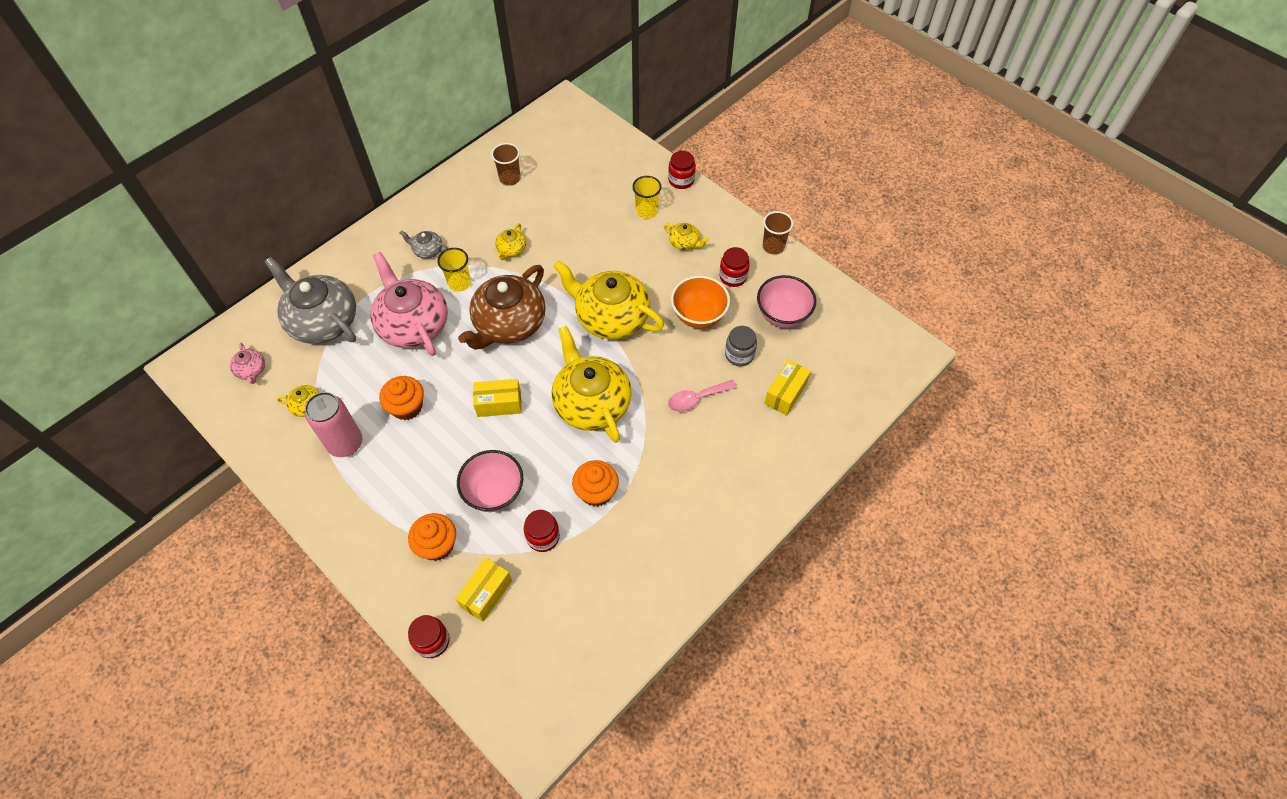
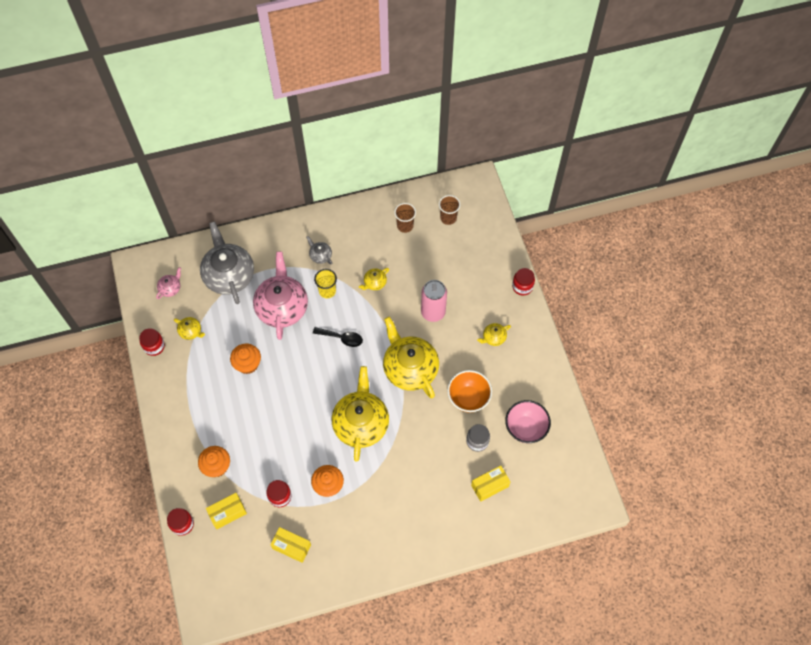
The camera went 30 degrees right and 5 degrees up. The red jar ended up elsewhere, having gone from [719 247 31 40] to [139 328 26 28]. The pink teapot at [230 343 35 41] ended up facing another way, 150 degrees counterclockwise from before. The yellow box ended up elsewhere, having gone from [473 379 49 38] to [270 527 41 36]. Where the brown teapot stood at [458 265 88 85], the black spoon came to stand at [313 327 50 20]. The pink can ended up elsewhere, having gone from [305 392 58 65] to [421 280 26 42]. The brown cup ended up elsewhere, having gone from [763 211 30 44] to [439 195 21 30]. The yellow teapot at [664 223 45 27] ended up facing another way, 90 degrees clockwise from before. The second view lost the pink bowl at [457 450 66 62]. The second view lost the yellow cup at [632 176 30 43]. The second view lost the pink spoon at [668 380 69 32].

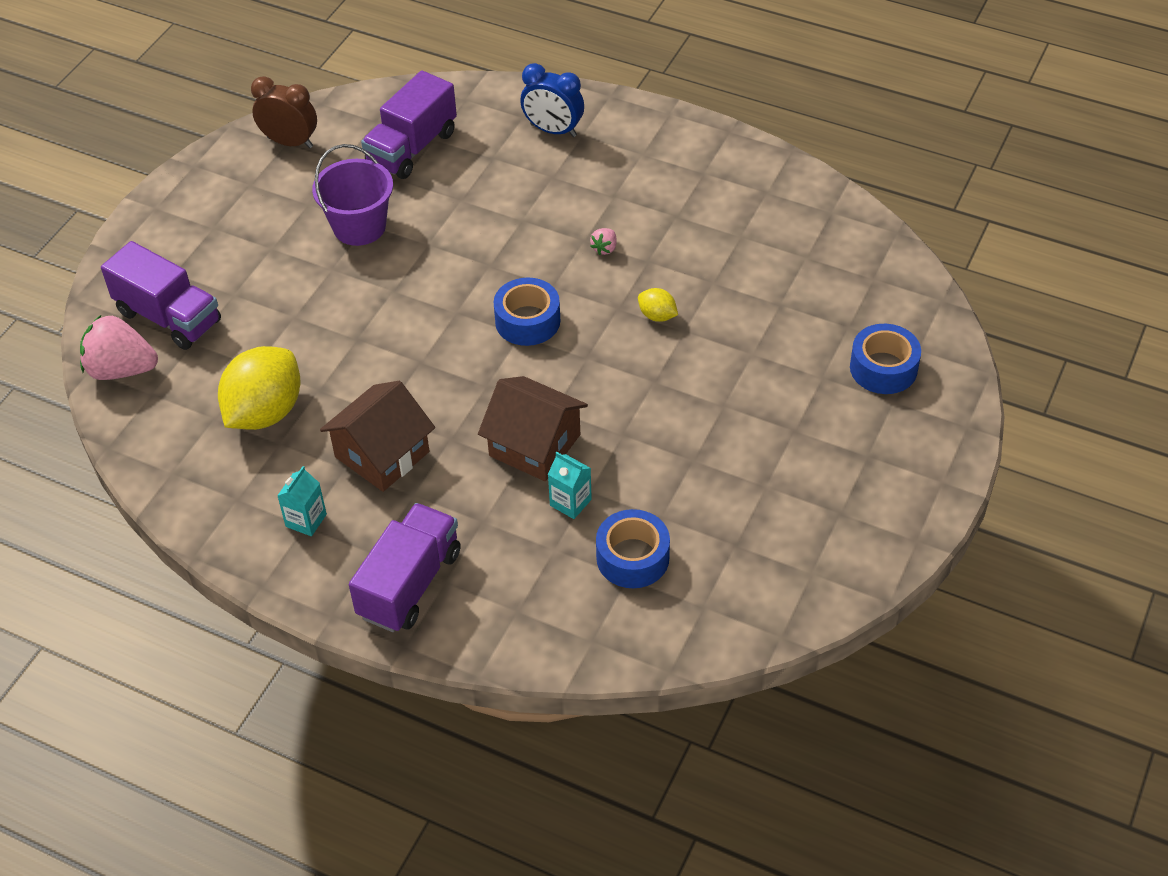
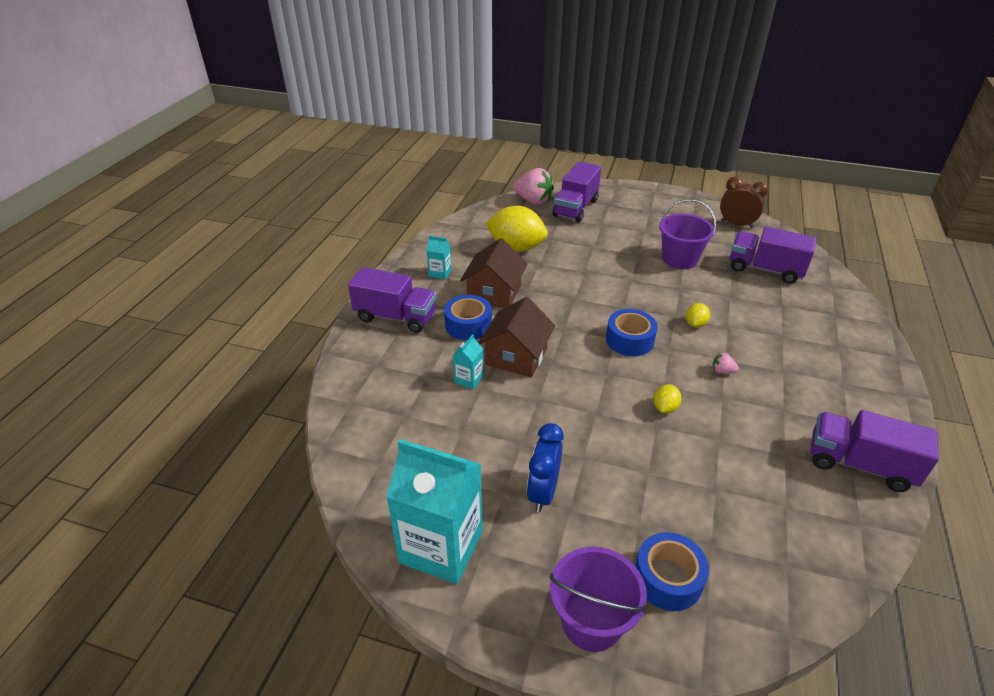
The camera went 80 degrees right and 10 degrees down. The second view gained the turquoise carton at [386 439 97 145]. The blue tape ended up elsewhere, having gone from [596 509 74 79] to [444 295 48 45]. The brown house at [320 381 115 111] ended up facing another way, 75 degrees clockwise from before. The pink strawberry at [80 314 78 66] ended up facing another way, 120 degrees clockwise from before. The blue clock ended up elsewhere, having gone from [520 63 64 74] to [527 423 37 89]. The second view gained the purple bucket at [550 547 98 105]. The second view gained the yellow lemon at [686 303 24 25]. The brown clock at [251 76 66 72] ended up facing another way, 75 degrees counterclockwise from before. The second view gained the purple truck at [811 410 128 82].

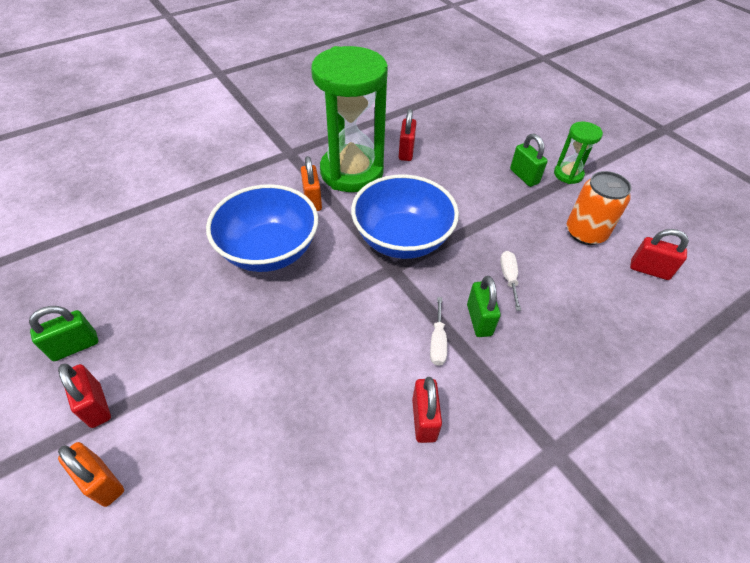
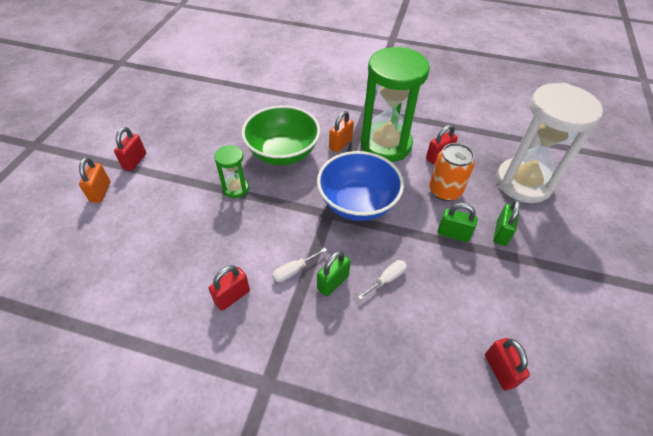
The camera went 50 degrees right and 0 degrees up. The green hourglass ended up elsewhere, having gone from [554 122 49 62] to [214 145 35 53]. What was the blue bowl at [206 184 112 88] turned into the green bowl at [242 105 78 60]. The orange can ended up elsewhere, having gone from [567 171 64 74] to [429 143 46 58]. The green padlock ended up elsewhere, having gone from [29 306 69 55] to [438 203 40 39]. The second view gained the white hourglass at [496 83 107 120].

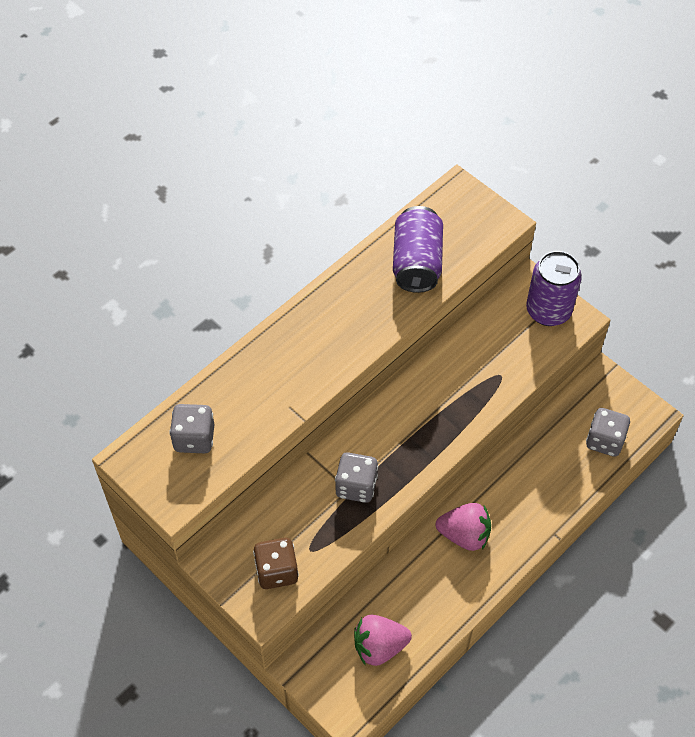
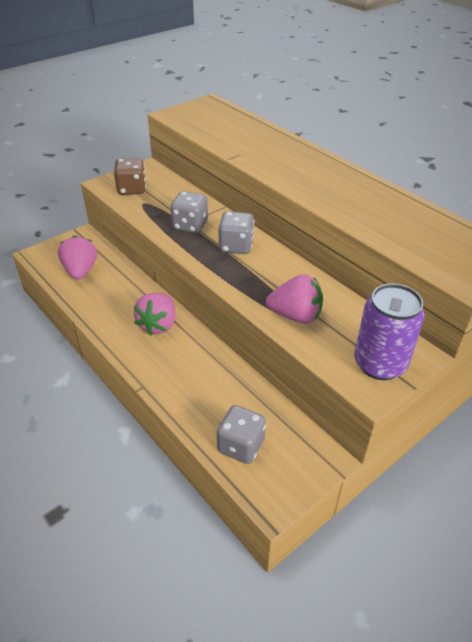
The camera went 95 degrees right and 15 degrees down. The grey dice ended up elsewhere, having gone from [169 404 46 49] to [218 211 36 43]. The second view gained the pink strawberry at [266 275 57 48]. The second view lost the purple can at [393 206 50 87].

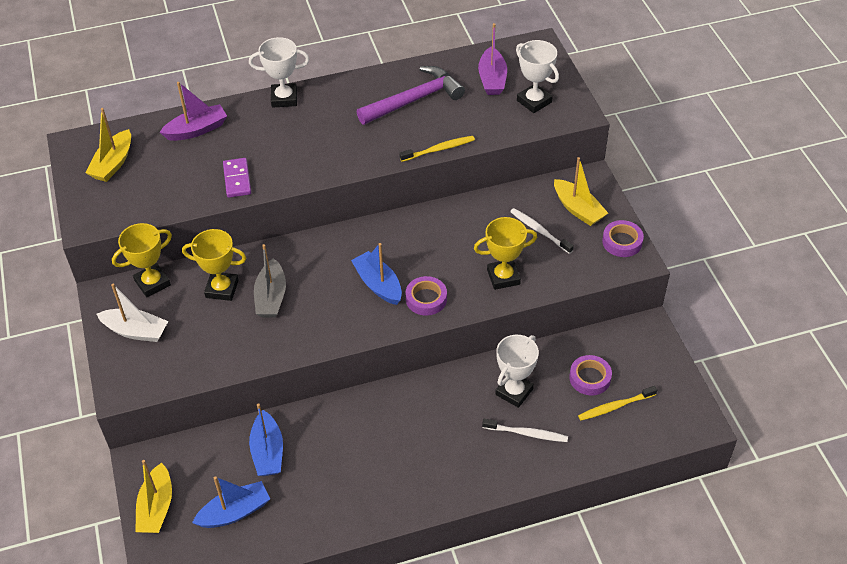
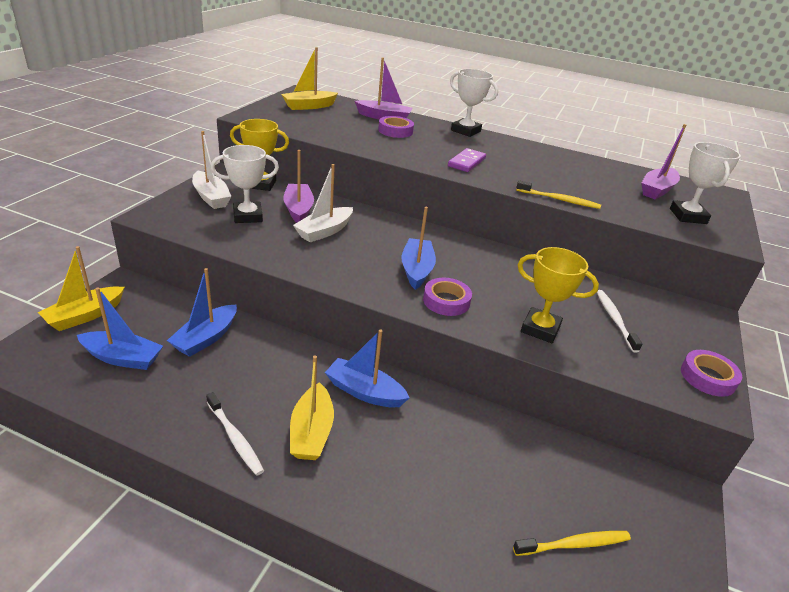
The camera went 35 degrees right and 15 degrees down. The white toothbrush ended up elsewhere, having gone from [482 419 86 23] to [206 392 58 84]. The white trophy ended up elsewhere, having gone from [495 335 44 73] to [211 145 68 78]. Where the yellow trophy stood at [182 229 64 72], the purple boat came to stand at [283 150 31 73]. The yellow boat ended up elsewhere, having gone from [554 157 54 69] to [290 356 44 104]. What was the grey boat at [254 244 32 74] turned into the white boat at [293 164 60 78]. The second view gained the blue boat at [325 329 85 79]. The purple tape ended up elsewhere, having gone from [569 355 43 41] to [378 116 36 22]. The purple domino ended up elsewhere, having gone from [223 158 28 40] to [448 148 38 24]. The yellow toothbrush at [578 386 79 35] ended up facing another way, 150 degrees clockwise from before. The second view lost the purple hammer at [357 66 108 59].

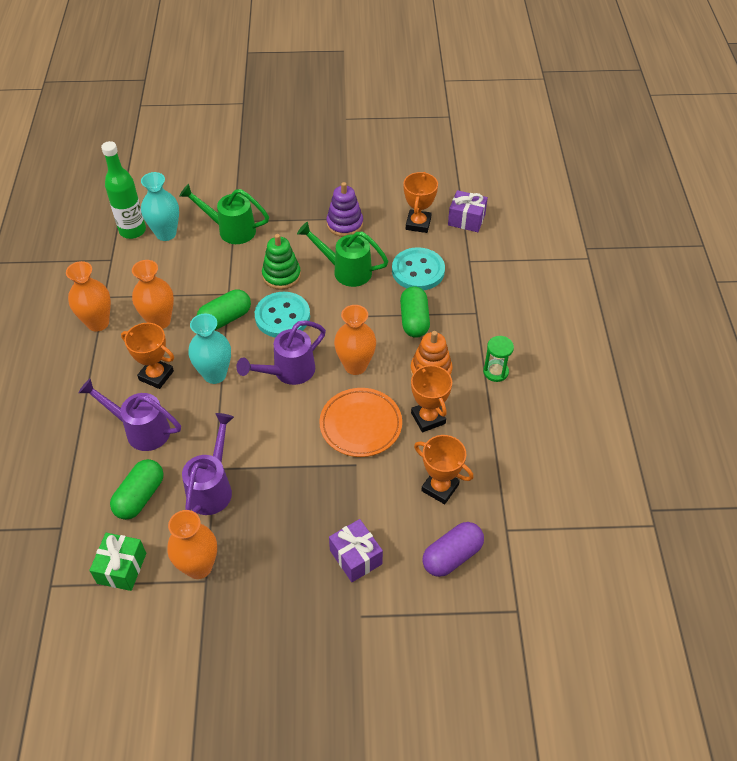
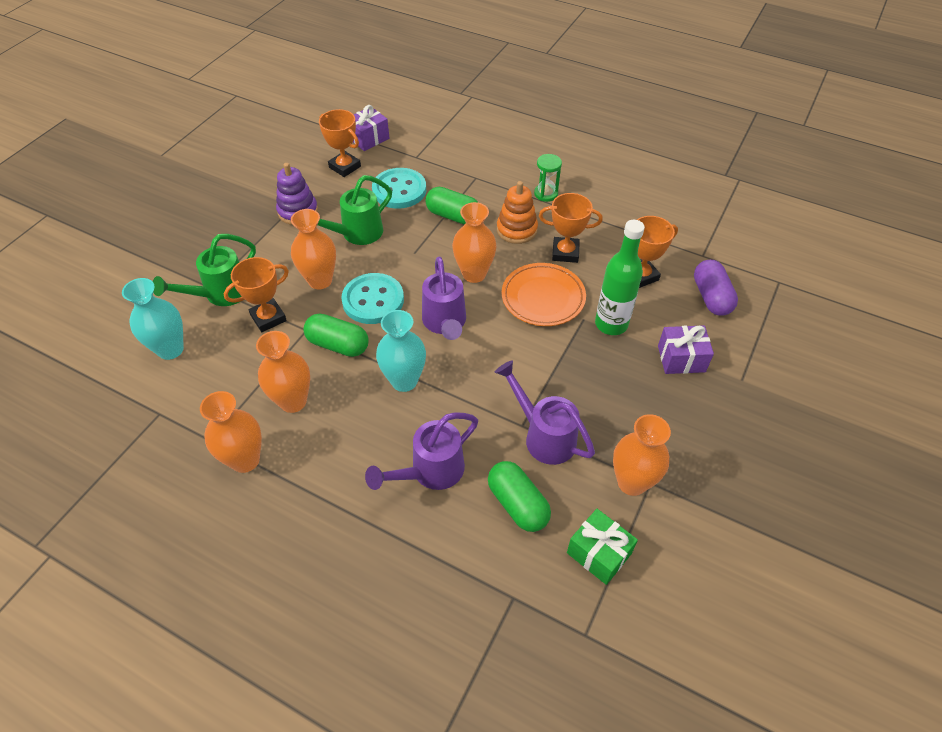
The camera went 60 degrees left and 0 degrees up. The orange trophy ended up elsewhere, having gone from [121 323 53 66] to [224 257 65 75]. Where the green stacking toy stood at [262 234 39 56], the orange vase came to stand at [291 209 45 80]. The green capsule at [197 289 54 41] ended up facing another way, 60 degrees counterclockwise from before. The green bottle ended up elsewhere, having gone from [101 141 45 98] to [595 220 50 115].

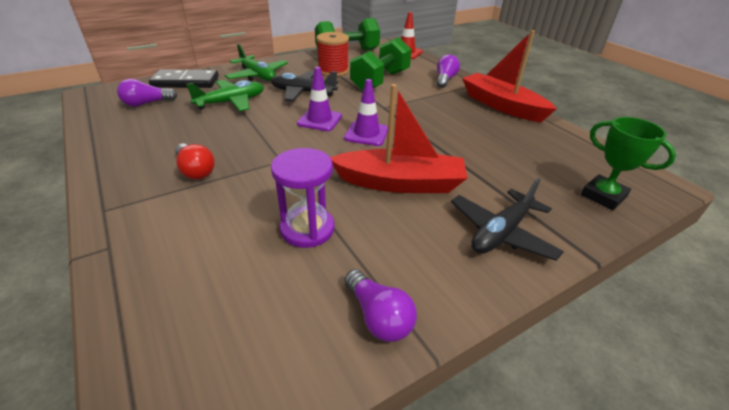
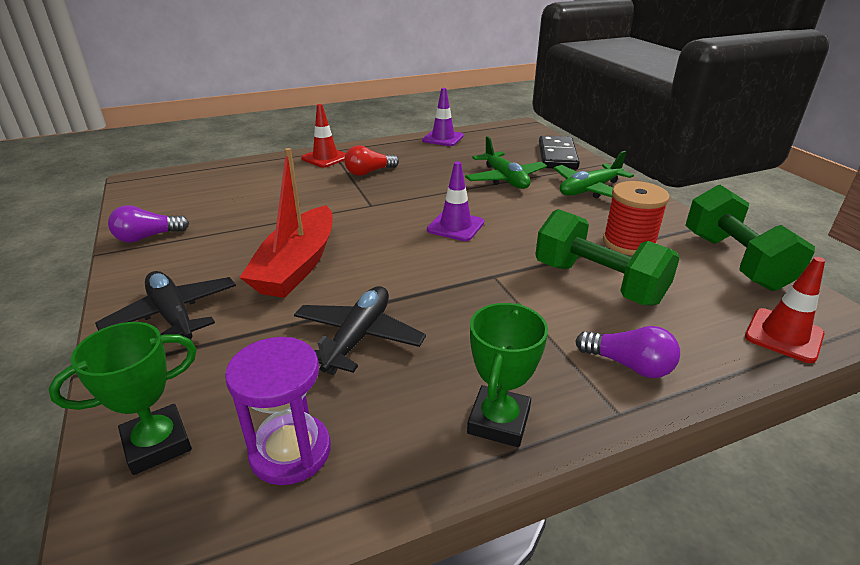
The camera went 100 degrees right and 5 degrees down. The purple hourglass ended up elsewhere, having gone from [271 148 63 100] to [225 337 106 148]. The black plane ended up elsewhere, having gone from [271 71 67 31] to [294 286 132 89]. The second view gained the red traffic cone at [301 104 45 64]. The purple traffic cone ended up elsewhere, having gone from [344 79 44 67] to [422 88 42 58]. Where the red boat stood at [462 30 95 92], the green trophy came to stand at [467 303 81 144]. The second view lost the purple light bulb at [117 79 60 28].

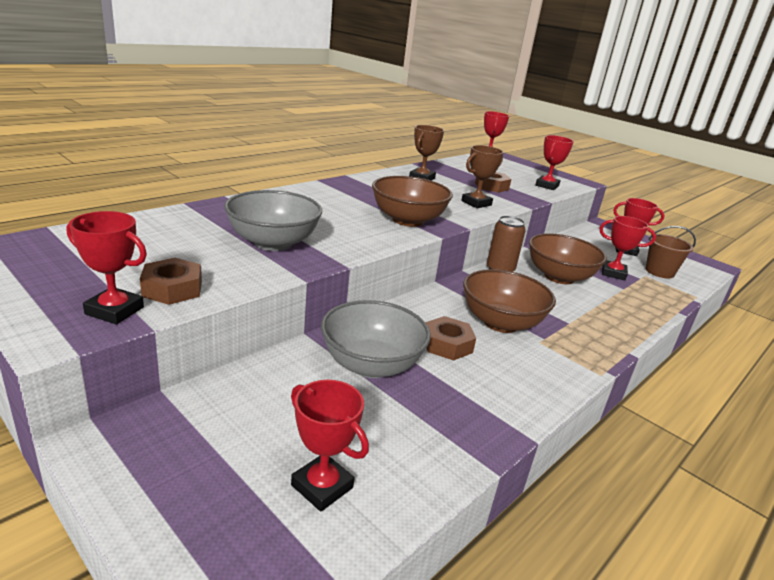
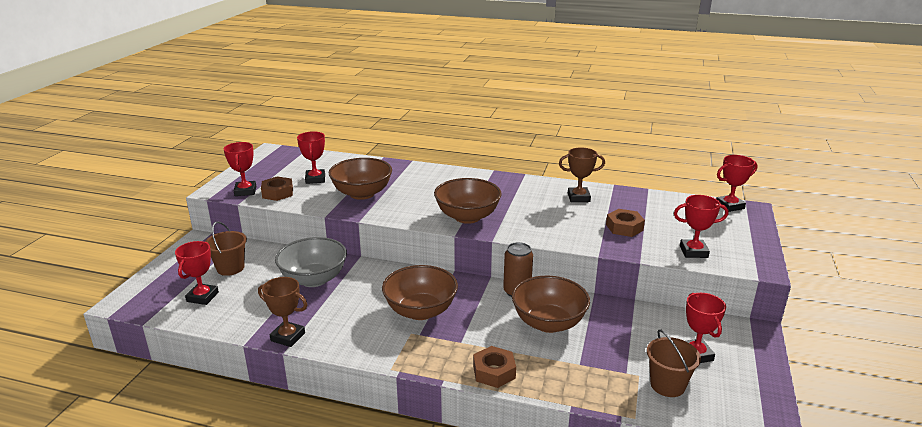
The camera went 65 degrees right and 0 degrees up. The second view gained the brown bucket at [205 221 42 55]. The brown trophy ended up elsewhere, having gone from [461 145 43 63] to [258 277 49 70]. The red trophy ended up elsewhere, having gone from [599 216 57 65] to [297 131 28 53]. What was the grey bowl at [224 190 98 61] turned into the brown bowl at [329 158 63 42]. The brown nut ended up elsewhere, having gone from [425 316 51 45] to [473 346 43 42].

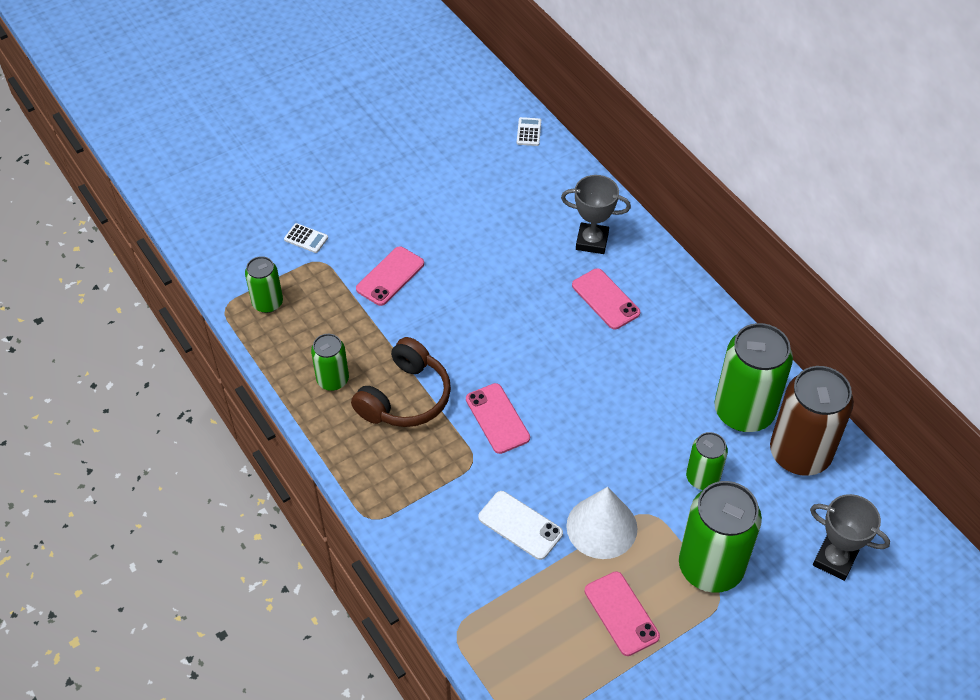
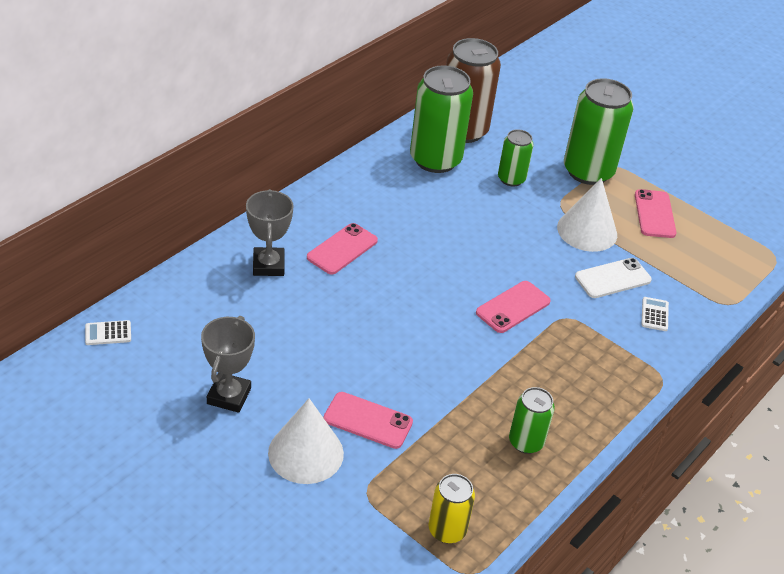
The camera went 110 degrees left and 10 degrees down. The grey trophy ended up elsewhere, having gone from [810 494 80 87] to [201 316 54 97]. The second view gained the white cone at [268 398 76 86]. What was the green can at [245 256 38 57] turned into the yellow can at [429 474 46 69]. The white phone at [478 491 85 69] ended up facing another way, 45 degrees clockwise from before. The pink phone at [585 571 75 85] ended up facing another way, 45 degrees counterclockwise from before. The white calculator ended up elsewhere, having gone from [284 223 44 30] to [641 297 28 34]. The second view lost the brown headphones at [351 337 100 90].

